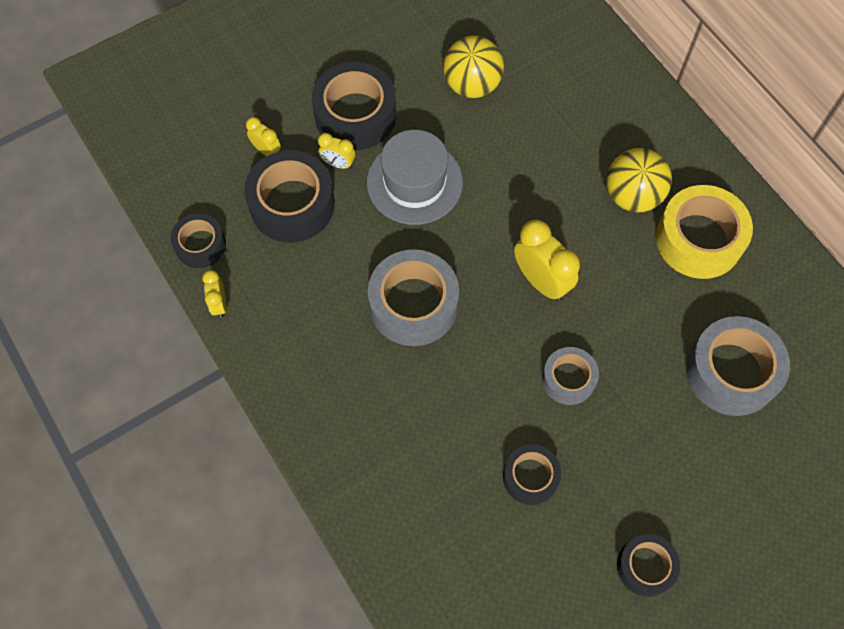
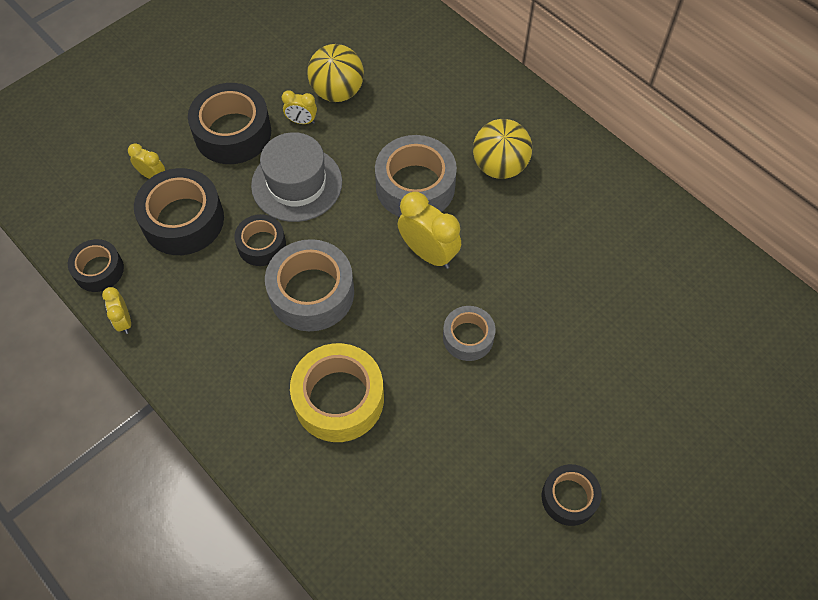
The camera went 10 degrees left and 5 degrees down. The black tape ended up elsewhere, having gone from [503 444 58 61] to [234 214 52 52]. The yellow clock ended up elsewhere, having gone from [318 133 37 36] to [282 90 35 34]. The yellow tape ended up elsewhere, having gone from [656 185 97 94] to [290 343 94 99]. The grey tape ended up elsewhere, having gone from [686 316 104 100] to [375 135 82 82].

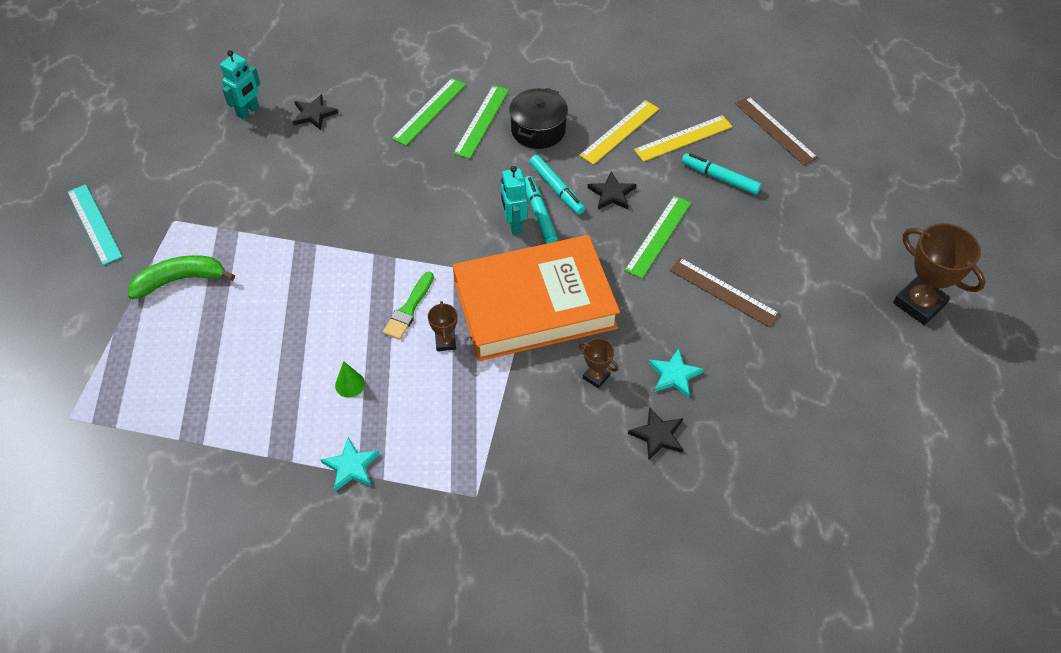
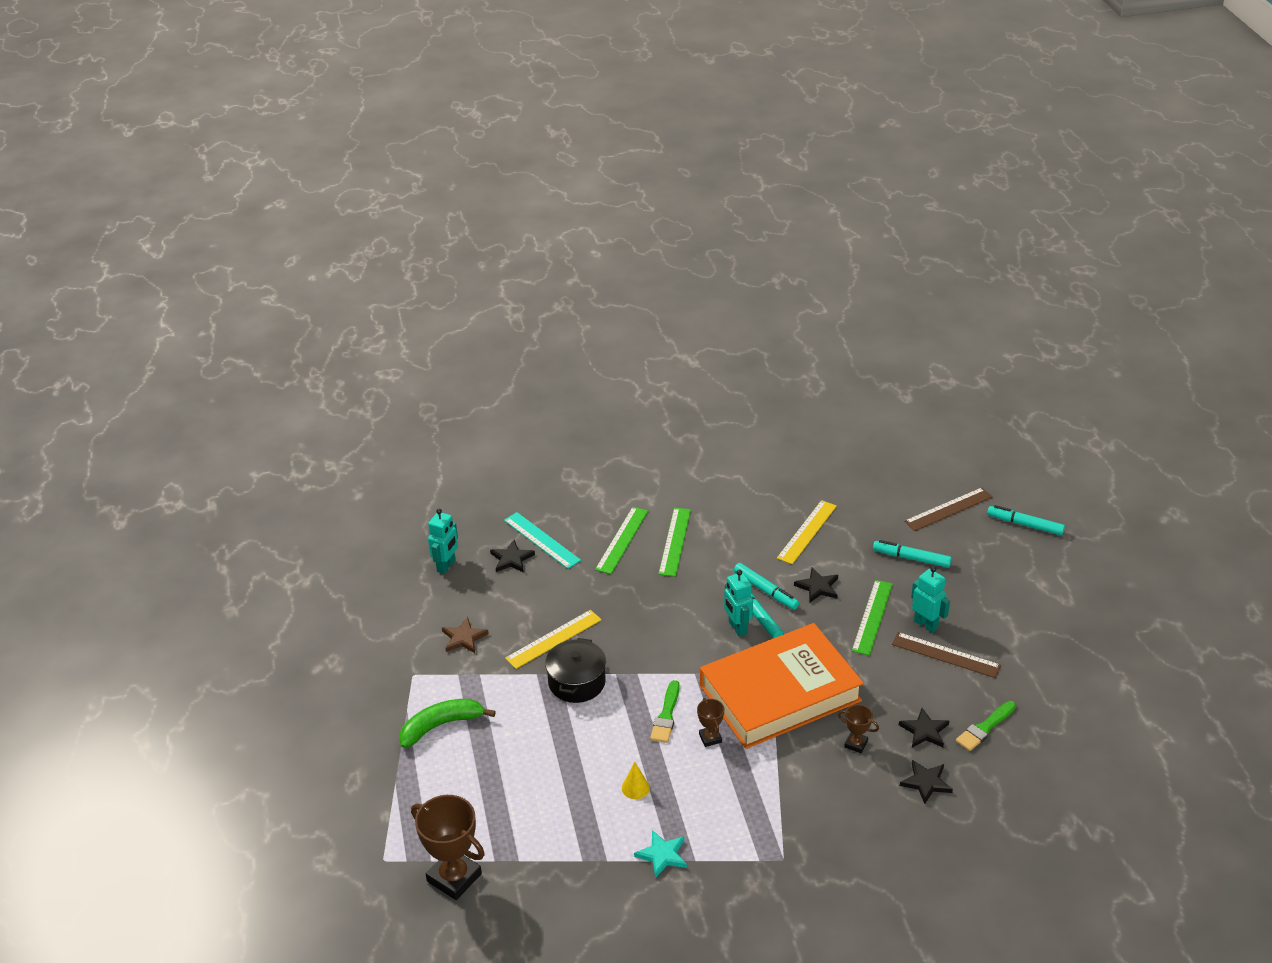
The camera went 10 degrees left and 15 degrees down. The brown trophy ended up elsewhere, having gone from [893 223 92 102] to [411 795 74 105]. The second view gained the brown star at [442 617 47 36]. The turquoise ruler ended up elsewhere, having gone from [68 184 54 81] to [504 512 77 57]. The yellow ruler ended up elsewhere, having gone from [634 115 99 47] to [505 610 96 59]. The black pot ended up elsewhere, having gone from [509 88 59 61] to [545 638 61 65]. What was the green cone at [335 361 30 37] turned into the yellow cone at [622 762 28 37]. What was the turquoise star at [649 348 55 50] turned into the black star at [899 708 50 40]. The brown ruler at [735 96 83 70] ended up facing another way, 75 degrees counterclockwise from before. The second view gained the turquoise robot at [911 566 39 67]. The second view gained the green brush at [956 701 60 50]. The second view gained the turquoise marker at [987 505 78 30].

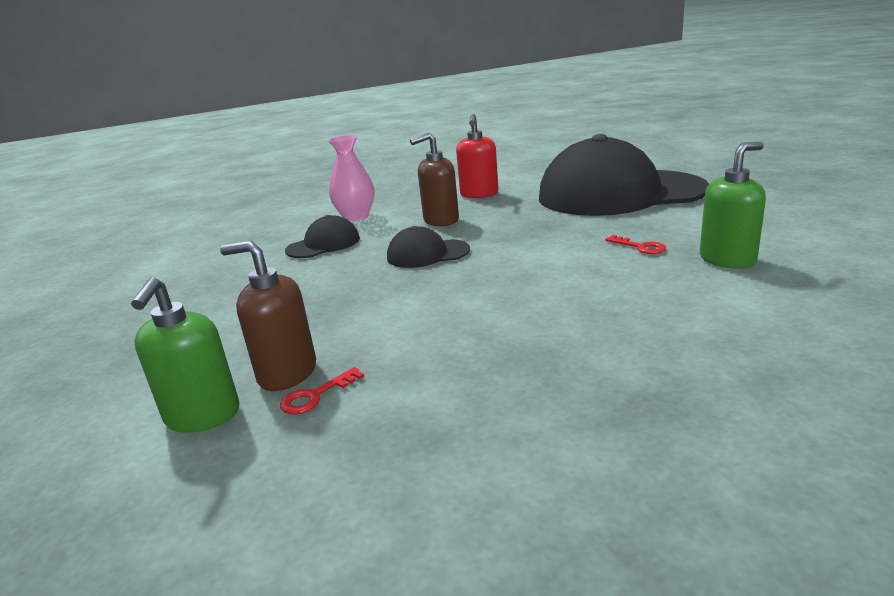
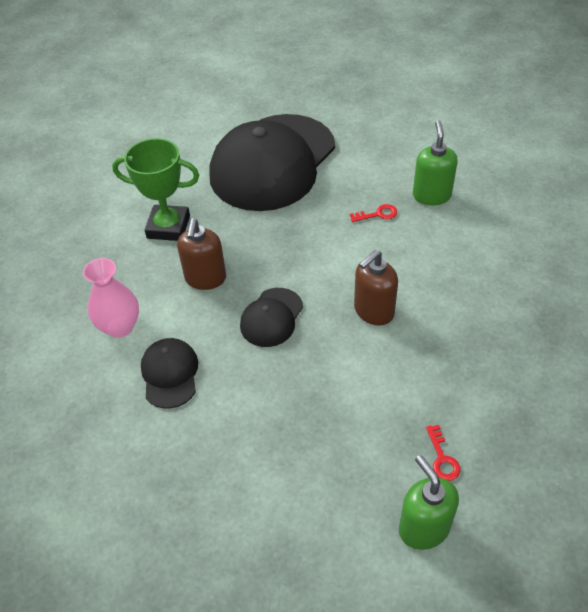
The camera went 60 degrees left and 25 degrees up. Where the red soap dispenser stood at [456 114 43 84], the green trophy came to stand at [112 138 87 103]. The brown soap dispenser ended up elsewhere, having gone from [220 241 96 150] to [354 250 44 75]. The green soap dispenser at [131 277 108 155] ended up facing another way, 150 degrees counterclockwise from before.

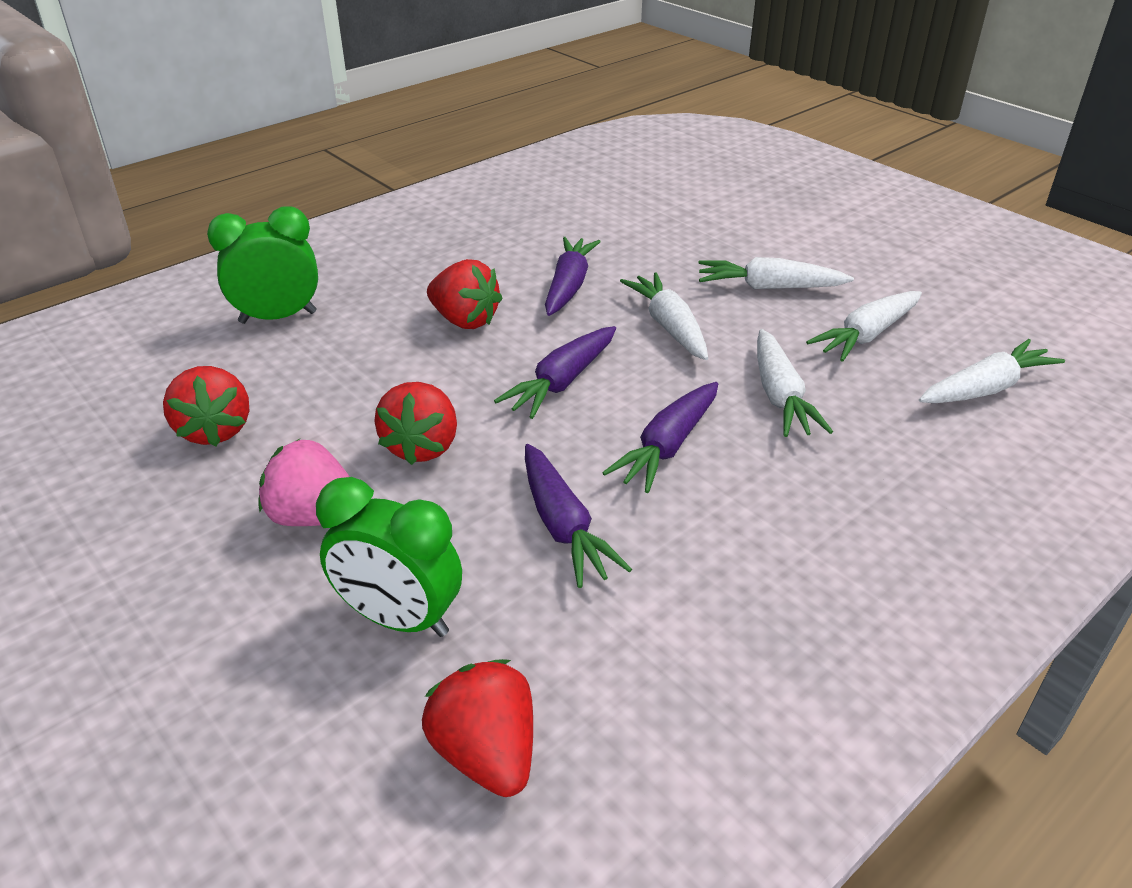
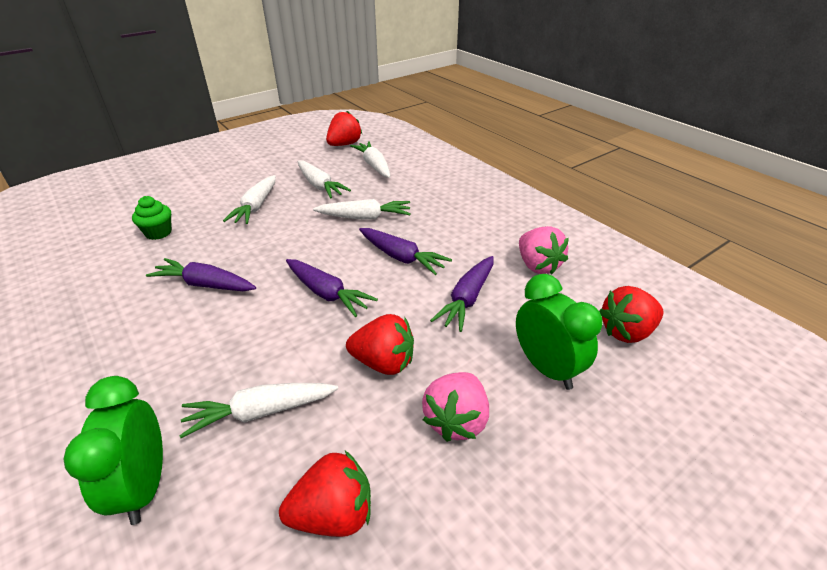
The camera went 85 degrees left and 0 degrees up. The second view gained the green cupcake at [132 196 40 44]. The white carrot ended up elsewhere, having gone from [620 272 88 88] to [179 383 159 55]. The red strawberry ended up elsewhere, having gone from [427 259 75 70] to [326 111 36 35]. The purple carrot at [525 444 107 144] ended up facing another way, 135 degrees clockwise from before. The green clock at [316 477 146 160] ended up facing another way, 60 degrees counterclockwise from before. The second view gained the pink strawberry at [519 226 50 48].

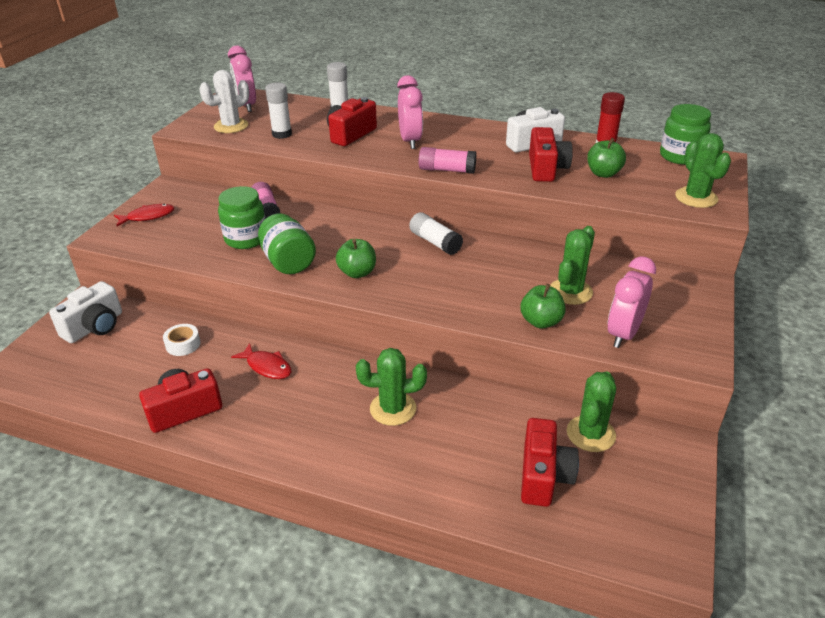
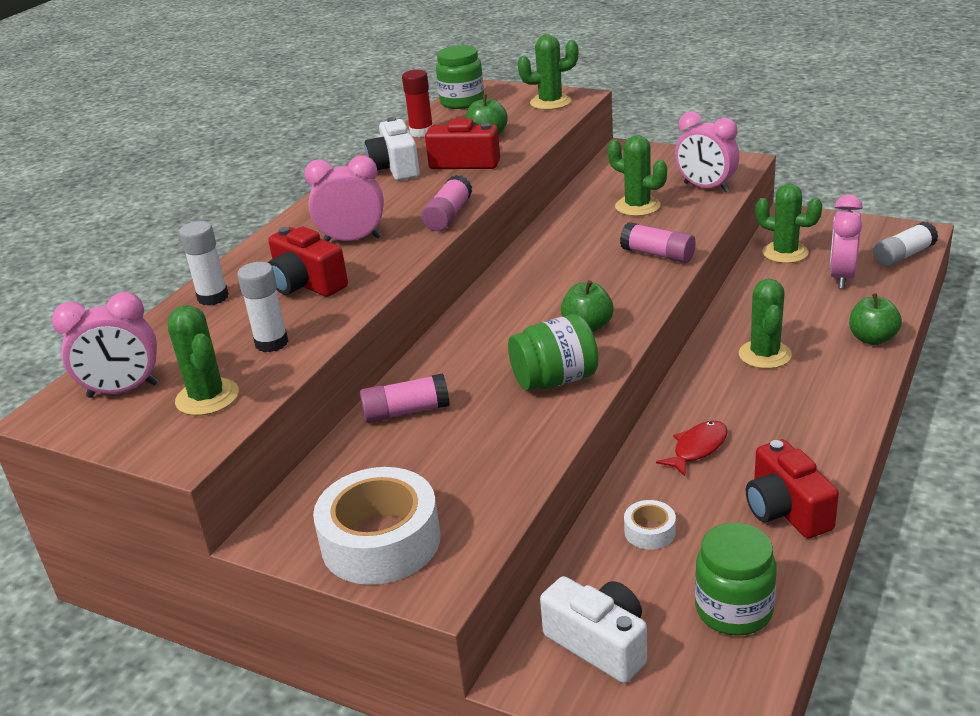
The camera went 80 degrees left and 5 degrees down. What was the white cactus at [199 70 50 63] turned into the green cactus at [168 305 71 111]. Where the red fish stood at [114 204 60 22], the white tape came to stand at [313 467 128 118]. The second view gained the pink glue stick at [620 222 76 41]. The green jar ended up elsewhere, having gone from [218 186 48 63] to [695 523 82 113]. Where the red camera stood at [521 418 58 89], the pink clock came to stand at [829 194 34 95]. The green apple ended up elsewhere, having gone from [520 284 46 45] to [849 293 53 52]. The white glue stick ended up elsewhere, having gone from [409 212 54 43] to [873 222 65 45].

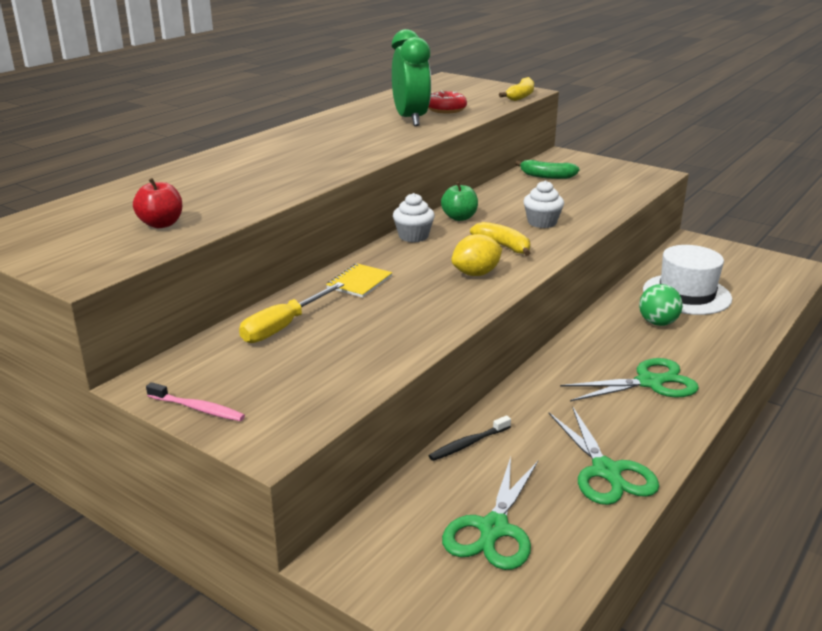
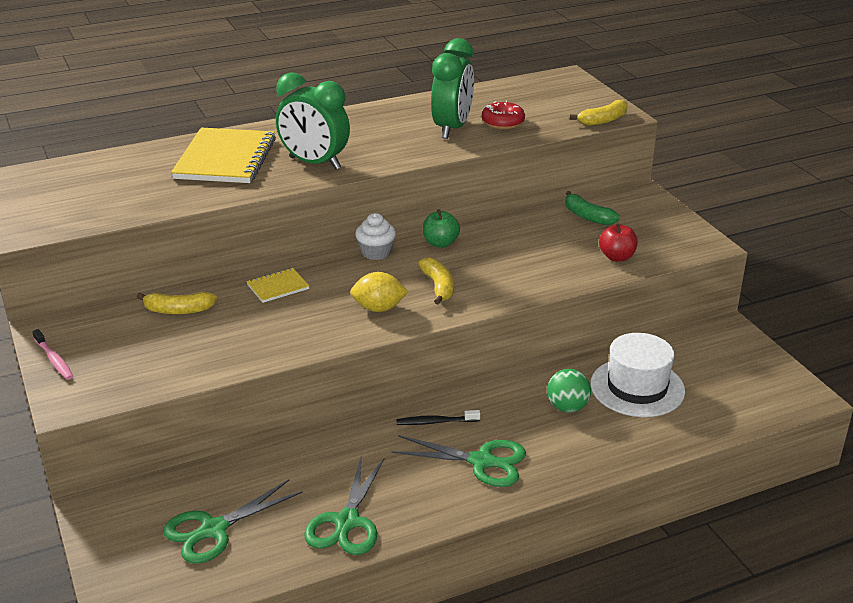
The camera went 30 degrees right and 5 degrees up. Where the yellow screwdriver stood at [239 282 105 61], the yellow banana came to stand at [137 292 80 22]. The second view gained the yellow notebook at [171 128 105 55]. The second view gained the green clock at [276 72 74 97]. The black toothbrush ended up elsewhere, having gone from [429 415 82 46] to [396 410 84 15]. The red apple ended up elsewhere, having gone from [133 178 49 50] to [599 223 39 39]. The second view lost the white cupcake at [523 180 41 48].

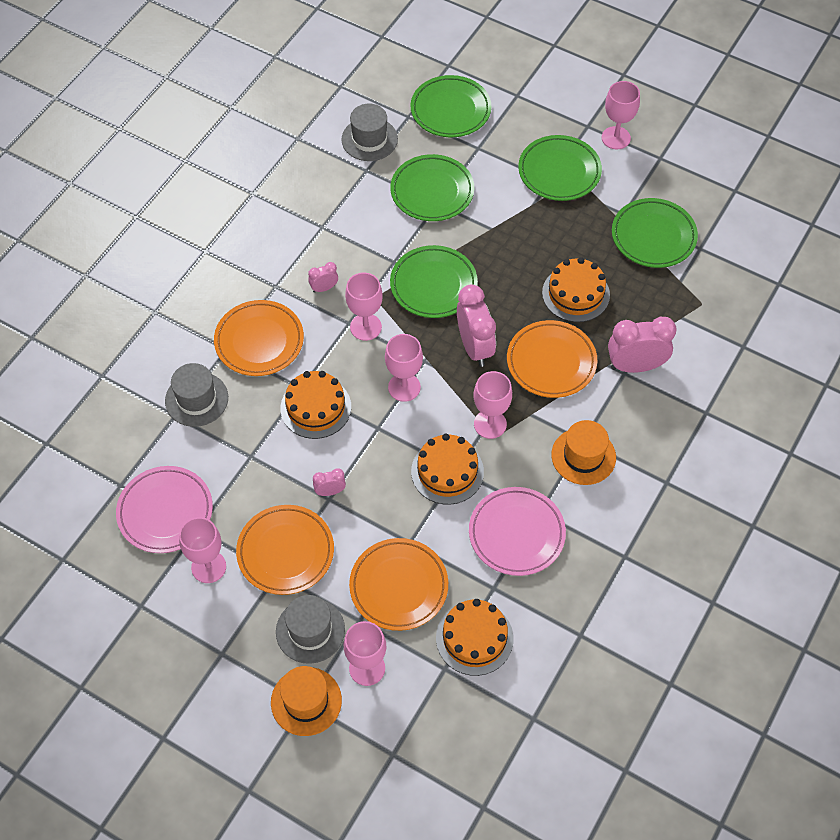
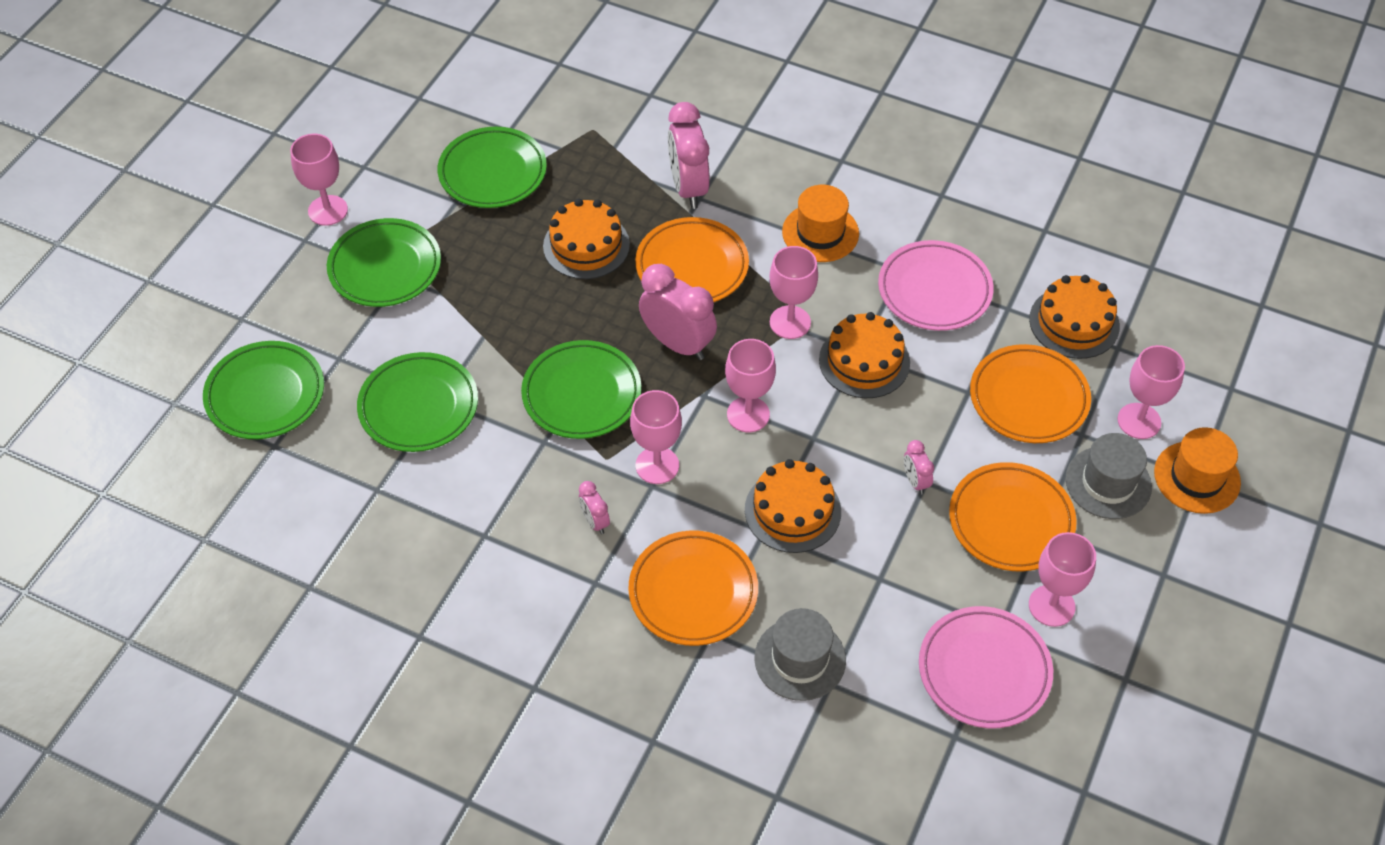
The camera went 95 degrees left and 5 degrees down. The pink clock at [457 285 39 82] ended up facing another way, 60 degrees clockwise from before. The second view lost the grey hat at [341 103 57 58].

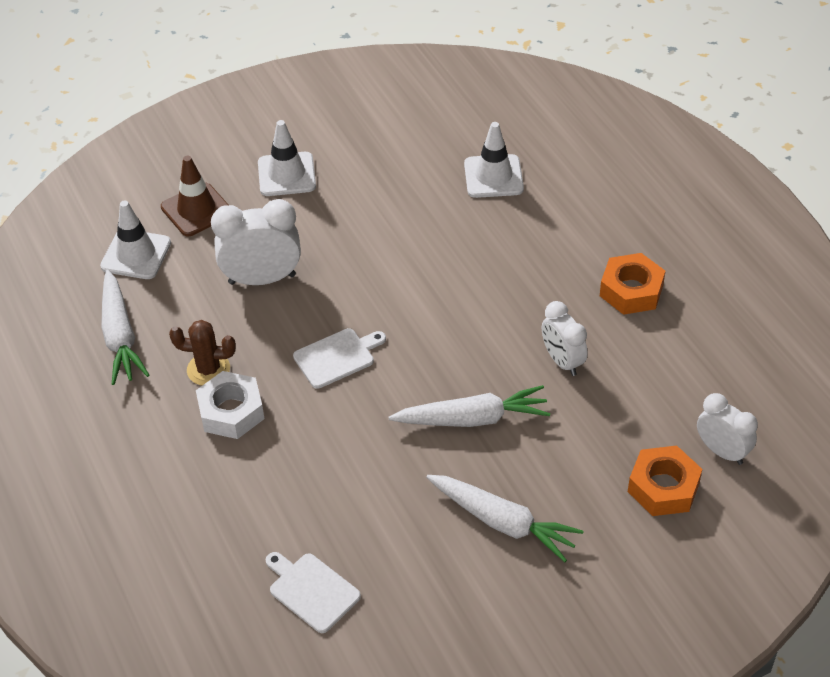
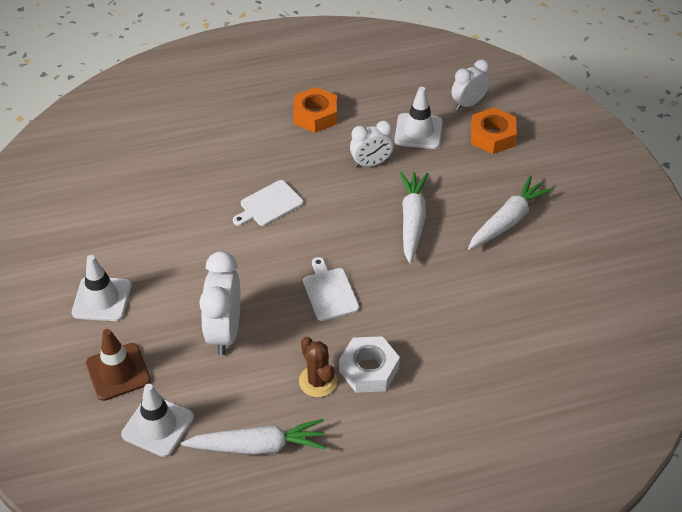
The camera went 80 degrees left and 0 degrees up. The white cutting board ended up elsewhere, having gone from [266 552 95 81] to [233 180 71 46]. The brown cactus at [169 320 67 66] ended up facing another way, 45 degrees counterclockwise from before. The white traffic cone ended up elsewhere, having gone from [464 122 60 76] to [395 87 48 62].

